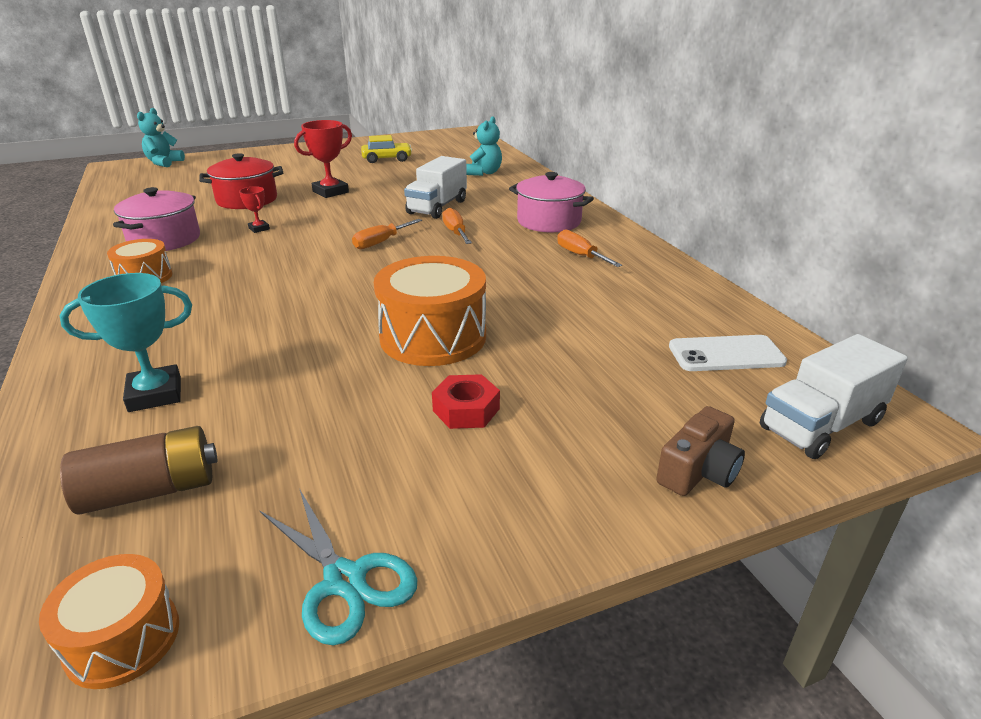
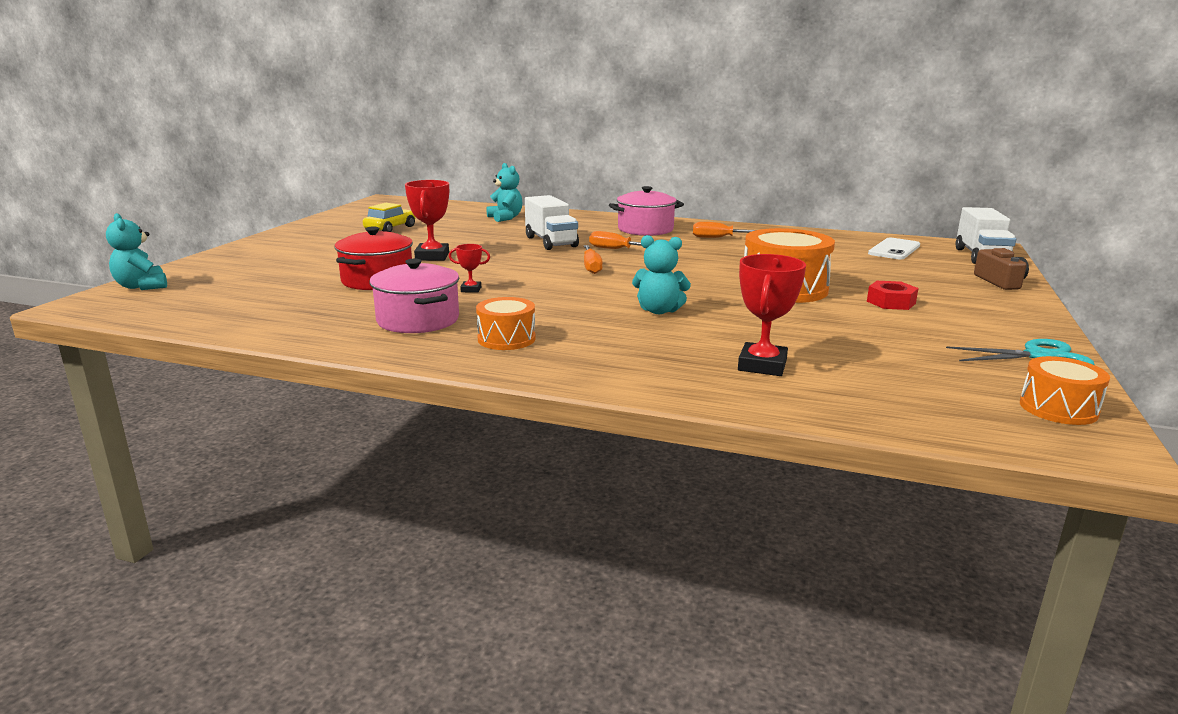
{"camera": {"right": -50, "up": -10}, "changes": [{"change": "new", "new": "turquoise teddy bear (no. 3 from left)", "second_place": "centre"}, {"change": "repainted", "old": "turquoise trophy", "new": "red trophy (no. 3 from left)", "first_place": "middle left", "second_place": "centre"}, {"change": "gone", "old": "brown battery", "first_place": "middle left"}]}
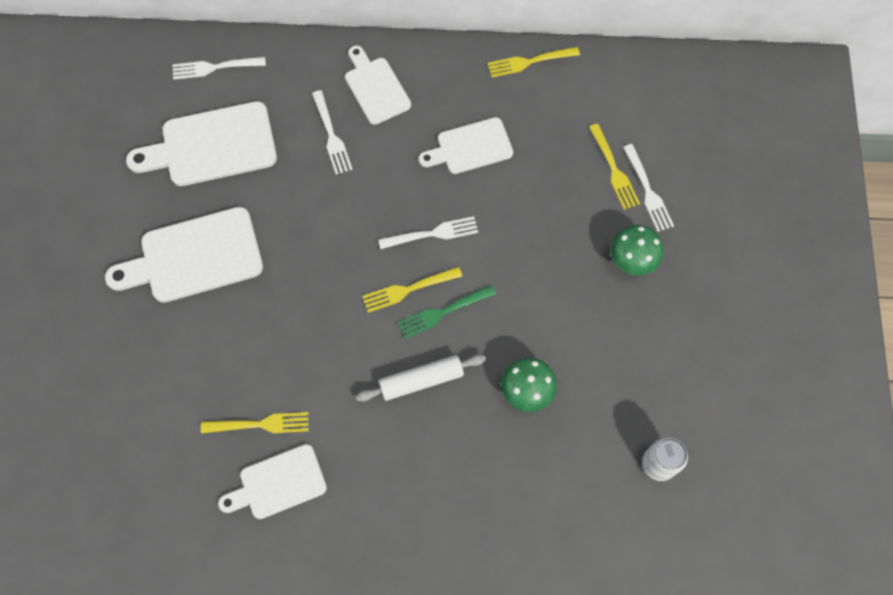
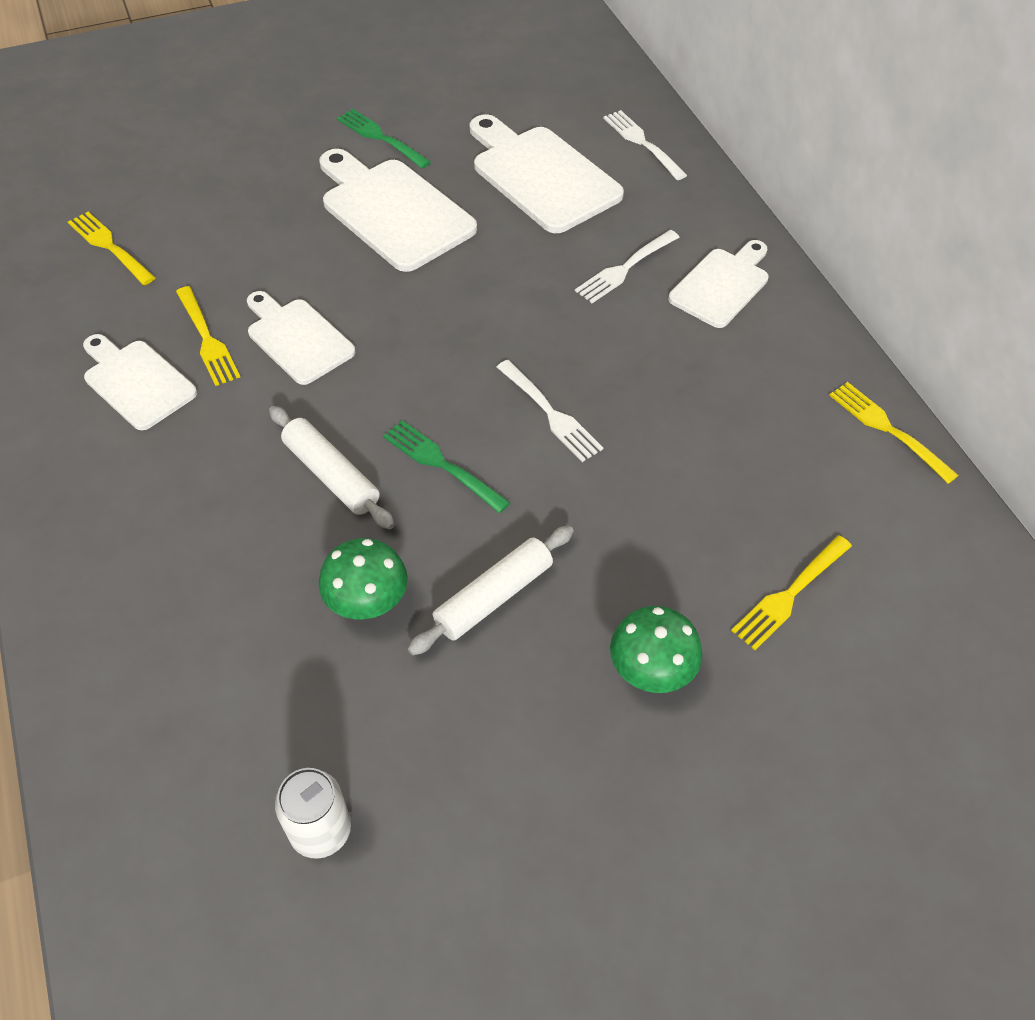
{"camera": {"right": 65, "up": -15}, "changes": [{"change": "shifted", "old": "yellow fork (no. 2 from left in the first image)", "new": "yellow fork (no. 1 from left)", "first_place": "centre", "second_place": "top left"}, {"change": "shifted", "old": "white cutting board (no. 5 from left in the first image)", "new": "white cutting board (no. 2 from left)", "first_place": "top centre", "second_place": "top left"}, {"change": "new", "new": "green fork (no. 1 from left)", "second_place": "top centre"}, {"change": "new", "new": "white rolling pin (no. 2 from left)", "second_place": "centre"}, {"change": "gone", "old": "white fork (no. 4 from left)", "first_place": "top right"}]}
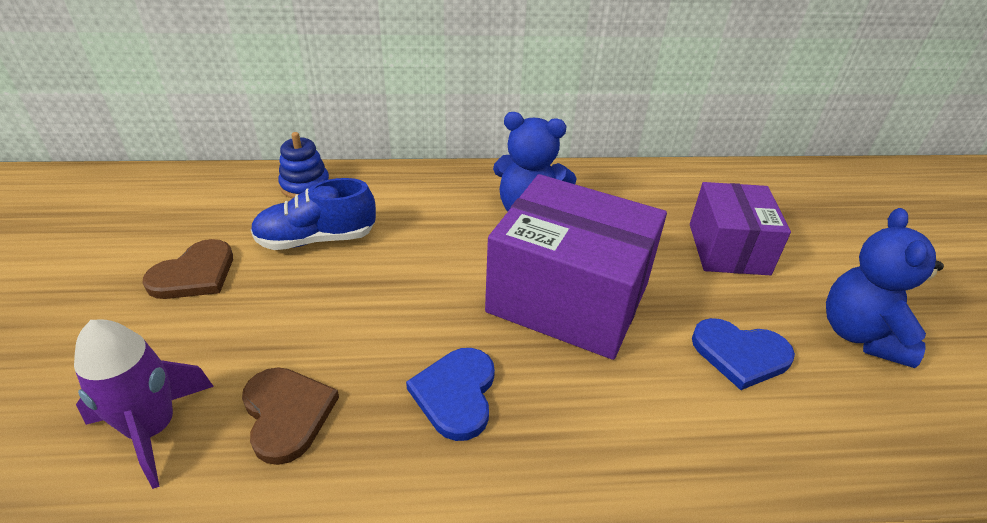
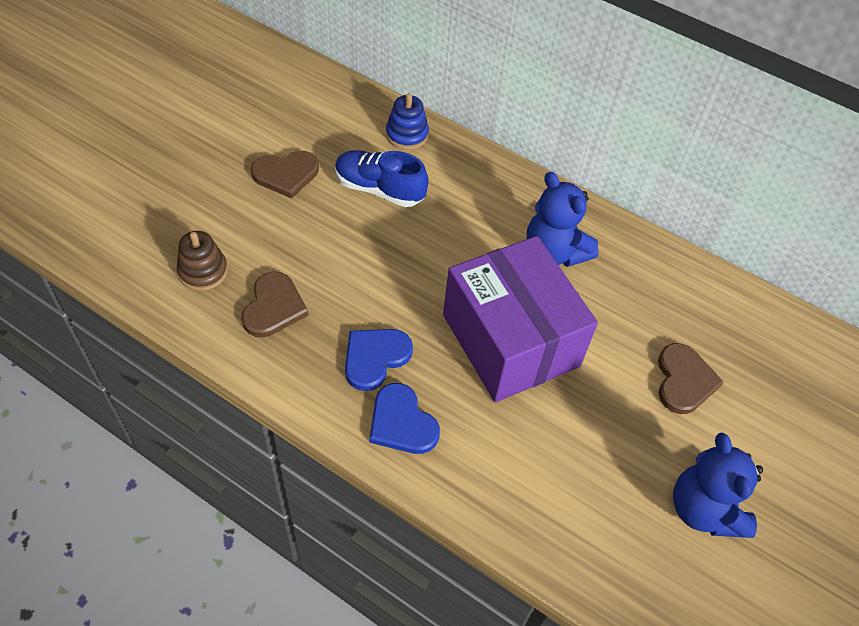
{"camera": {"right": 35, "up": 15}, "changes": [{"change": "swapped", "old": "purple rocket", "new": "brown stacking toy", "first_place": "bottom left", "second_place": "middle left"}, {"change": "shifted", "old": "blue heart (no. 2 from left)", "first_place": "bottom right", "second_place": "bottom centre"}, {"change": "swapped", "old": "purple box (no. 2 from left)", "new": "brown heart (no. 3 from left)", "first_place": "middle right", "second_place": "middle right"}, {"change": "rotated", "old": "blue teddy bear (no. 2 from left)", "first_place": "middle right", "second_place": "bottom right", "degrees": -60}]}
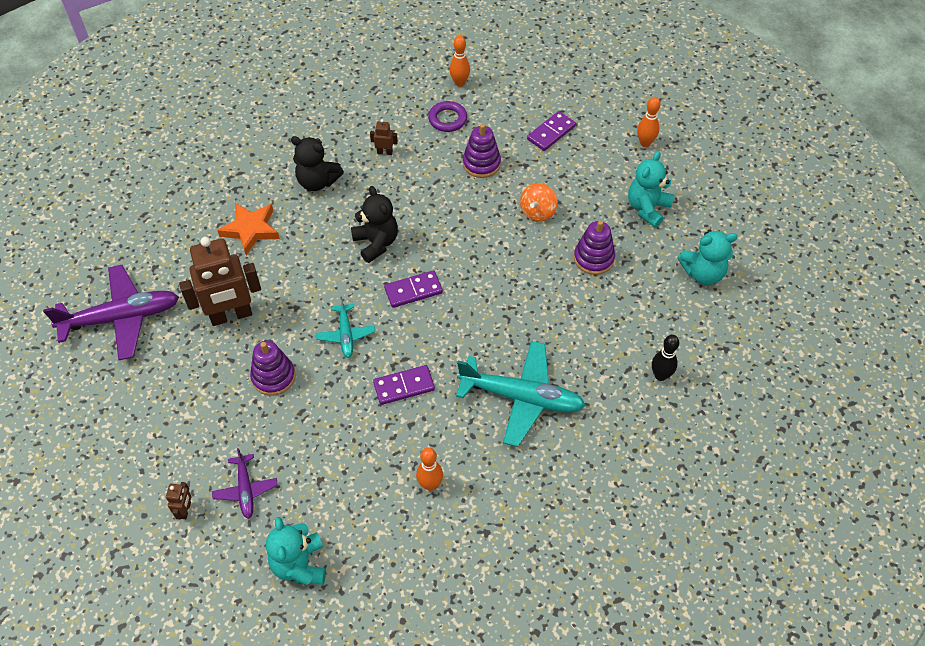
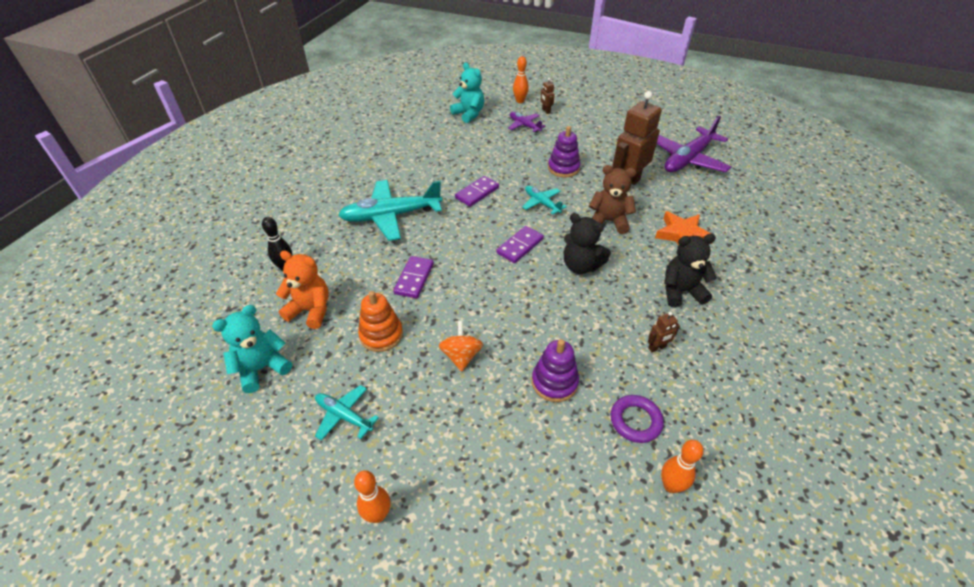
{"camera": {"right": 150, "up": -10}, "changes": [{"change": "new", "new": "orange teddy bear", "second_place": "middle left"}, {"change": "swapped", "old": "turquoise teddy bear (no. 2 from left)", "new": "turquoise plane (no. 1 from left)", "first_place": "top right", "second_place": "bottom centre"}, {"change": "repainted", "old": "purple stacking toy (no. 3 from left)", "new": "orange stacking toy", "first_place": "centre", "second_place": "centre"}, {"change": "shifted", "old": "purple domino (no. 3 from left in the first image)", "new": "purple domino (no. 1 from left)", "first_place": "top centre", "second_place": "centre"}, {"change": "shifted", "old": "orange bowling pin (no. 1 from left in the first image)", "new": "orange bowling pin (no. 2 from left)", "first_place": "bottom centre", "second_place": "top centre"}, {"change": "new", "new": "brown teddy bear", "second_place": "centre"}]}
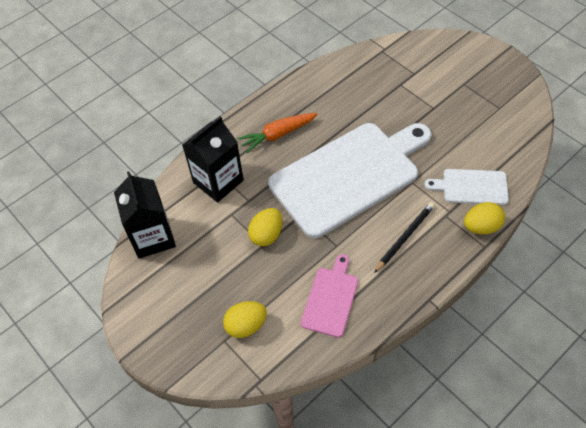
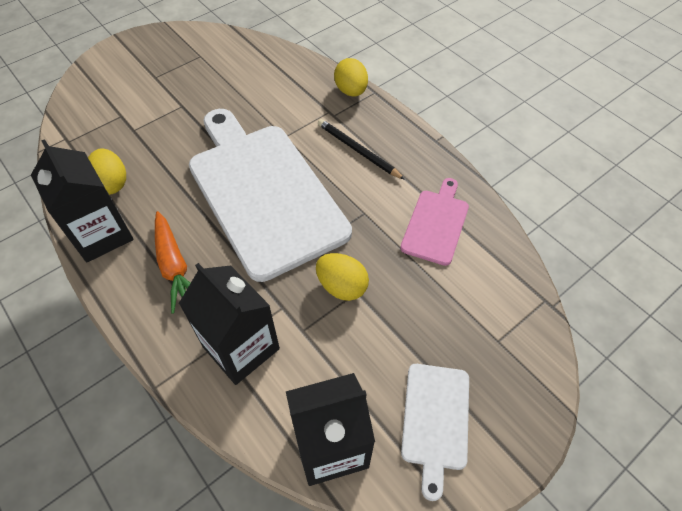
{"camera": {"right": -90, "up": 0}, "changes": [{"change": "new", "new": "black carton (no. 1 from left)", "second_place": "middle left"}, {"change": "shifted", "old": "yellow egg (no. 1 from left)", "first_place": "bottom centre", "second_place": "middle left"}, {"change": "rotated", "old": "pink cutting board", "first_place": "bottom centre", "second_place": "centre", "degrees": 90}, {"change": "shifted", "old": "white cutting board (no. 2 from left)", "first_place": "middle right", "second_place": "bottom centre"}]}
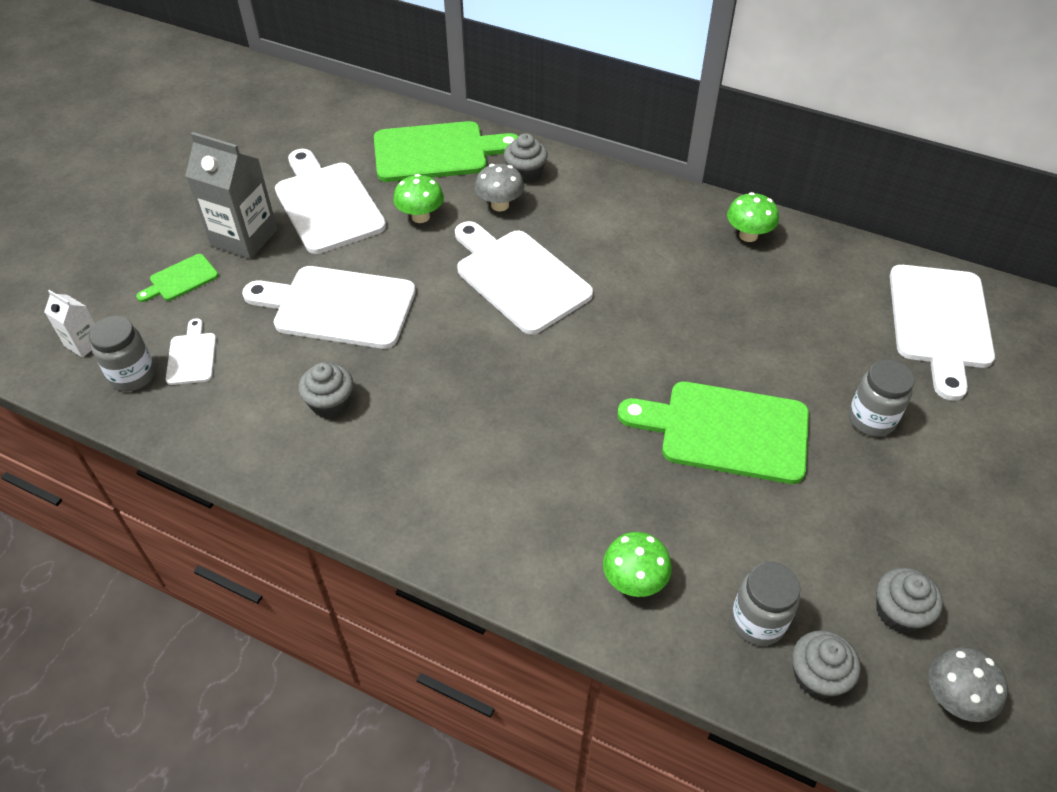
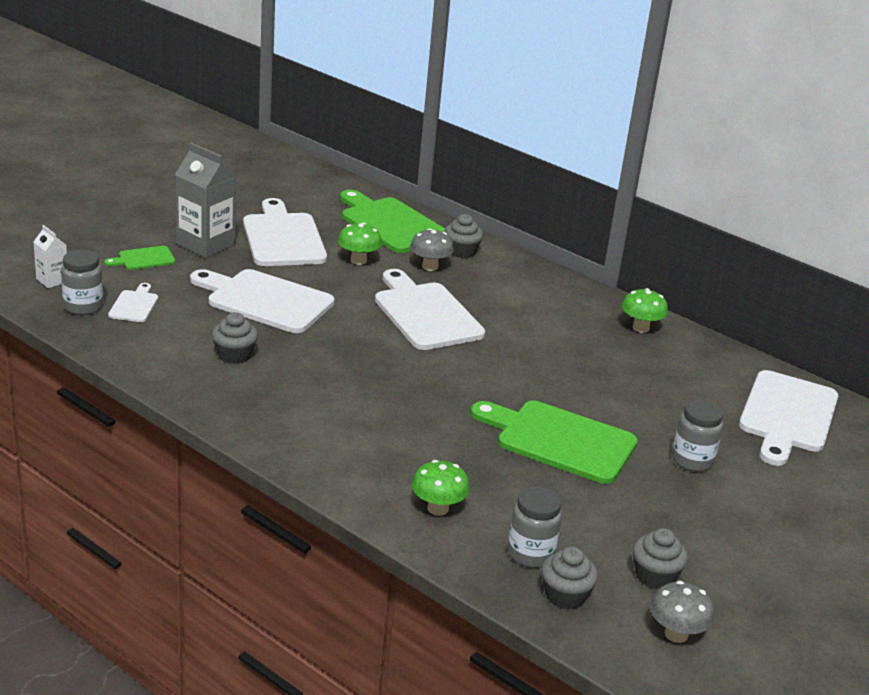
{"camera": {"right": 10, "up": -20}, "changes": [{"change": "rotated", "old": "green cutting board (no. 2 from left)", "first_place": "top centre", "second_place": "top centre", "degrees": -135}]}
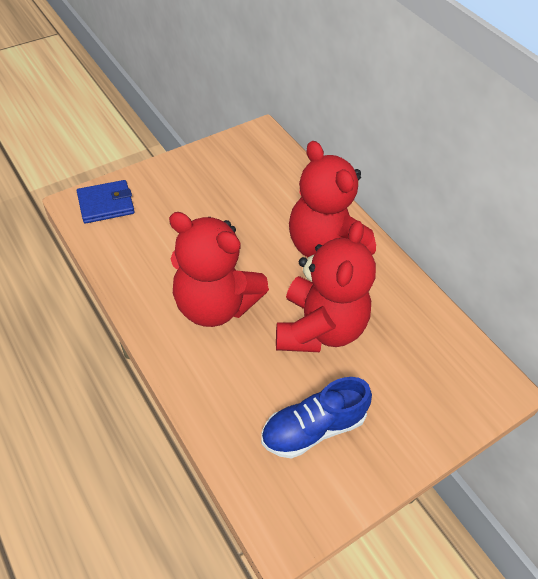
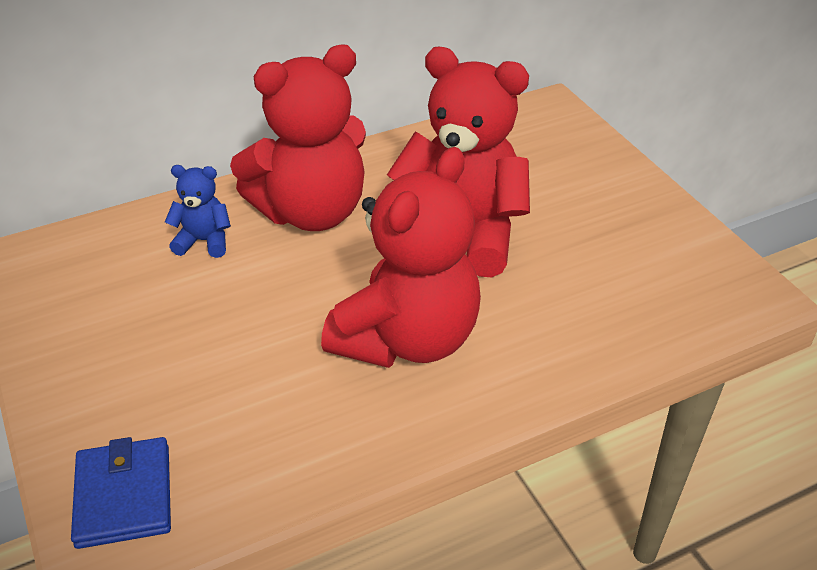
{"camera": {"right": -80, "up": -10}, "changes": [{"change": "new", "new": "blue teddy bear", "second_place": "middle left"}, {"change": "gone", "old": "blue shoe", "first_place": "bottom centre"}]}
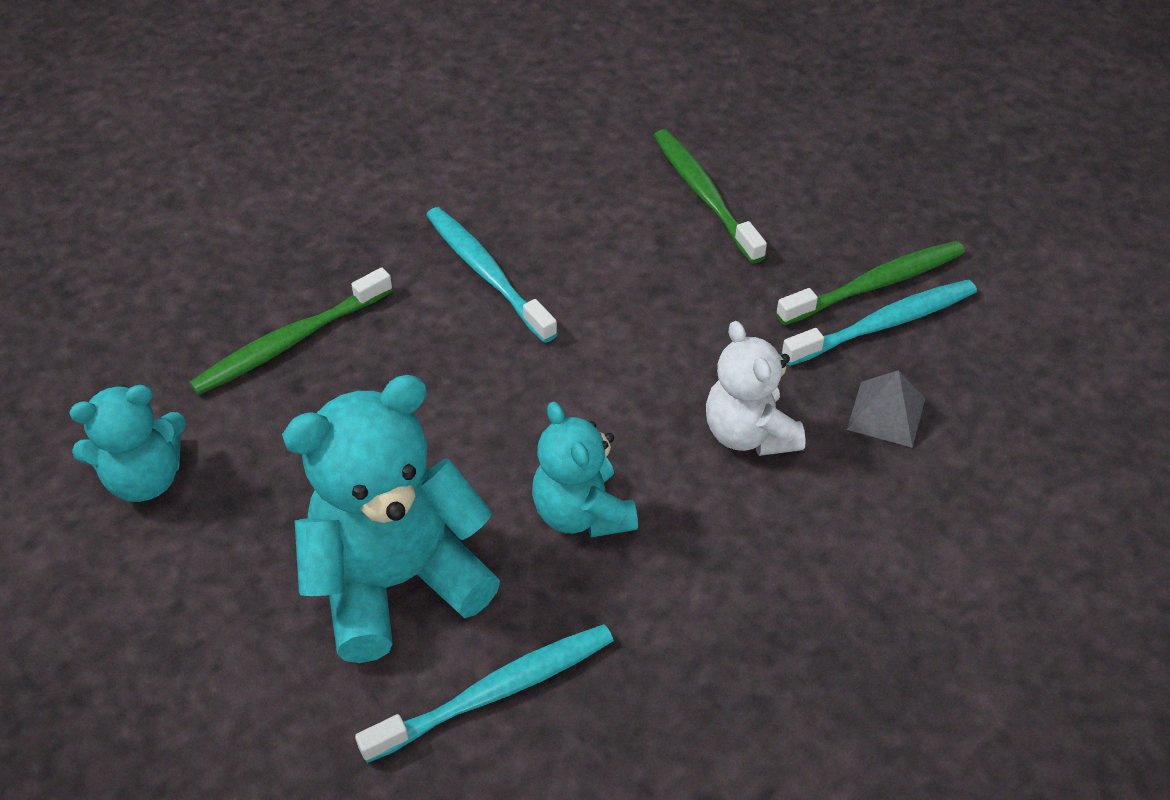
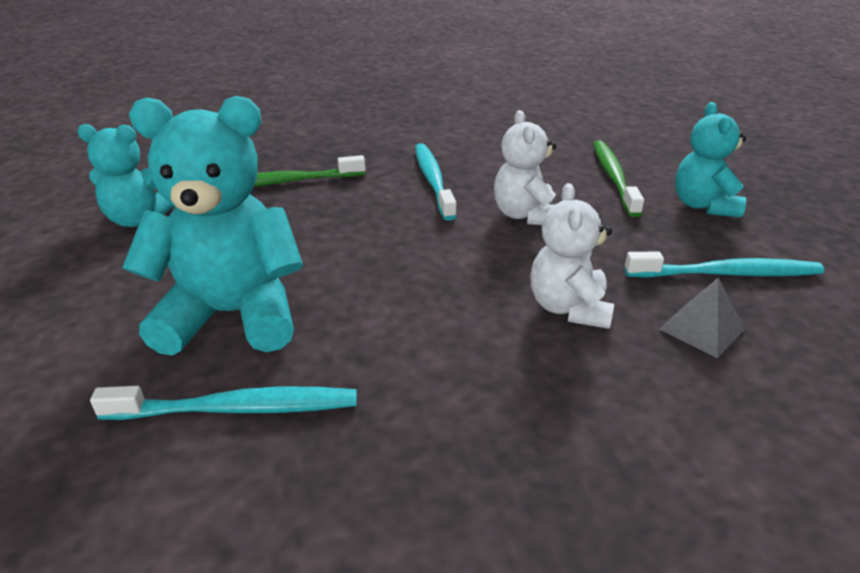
{"camera": {"right": 25, "up": -15}, "changes": [{"change": "new", "new": "white teddy bear (no. 1 from left)", "second_place": "top centre"}, {"change": "shifted", "old": "turquoise teddy bear (no. 3 from left)", "first_place": "centre", "second_place": "top right"}, {"change": "gone", "old": "green toothbrush (no. 3 from left)", "first_place": "middle right"}]}
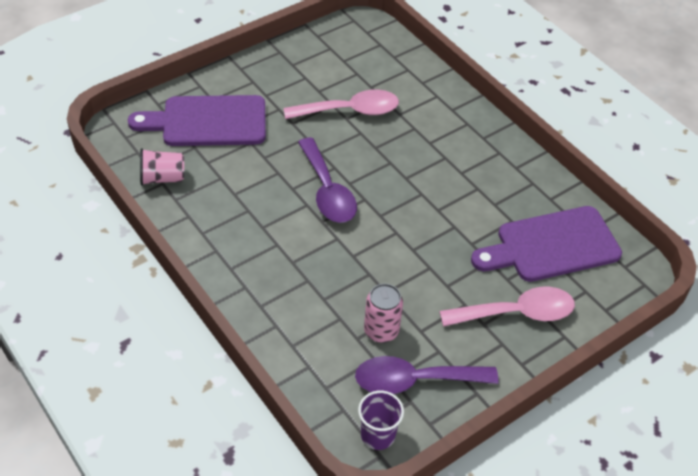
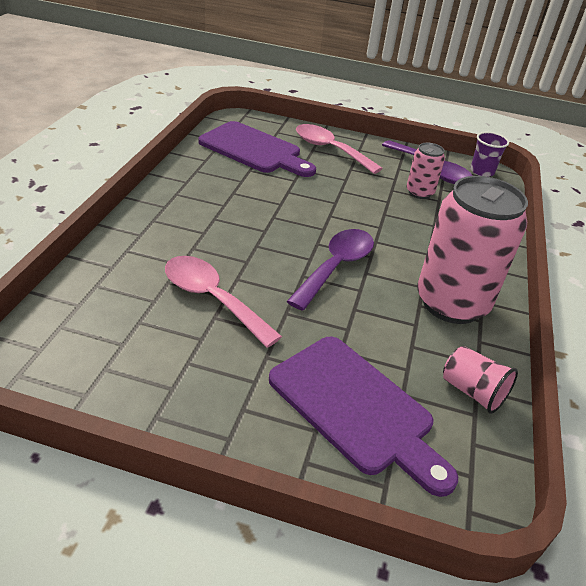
{"camera": {"right": -130, "up": -10}, "changes": [{"change": "new", "new": "pink can (no. 2 from left)", "second_place": "middle right"}]}
